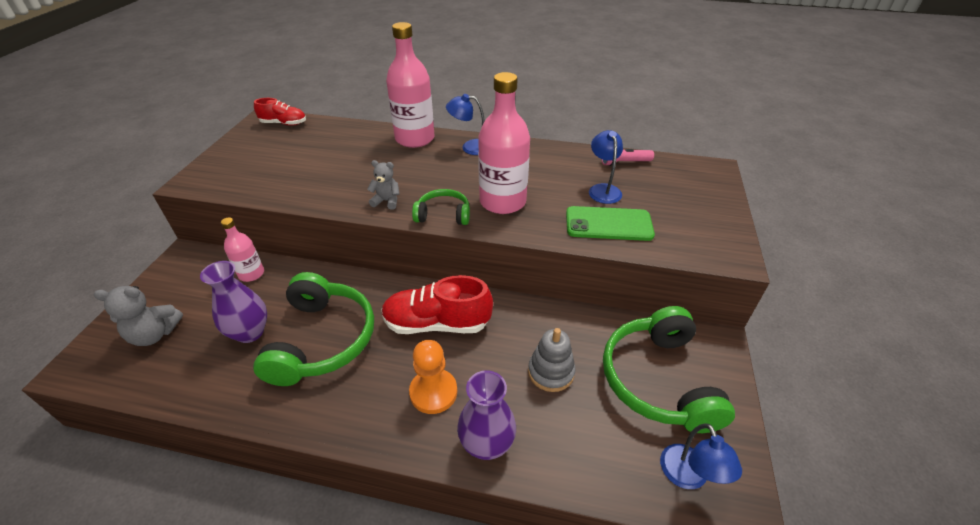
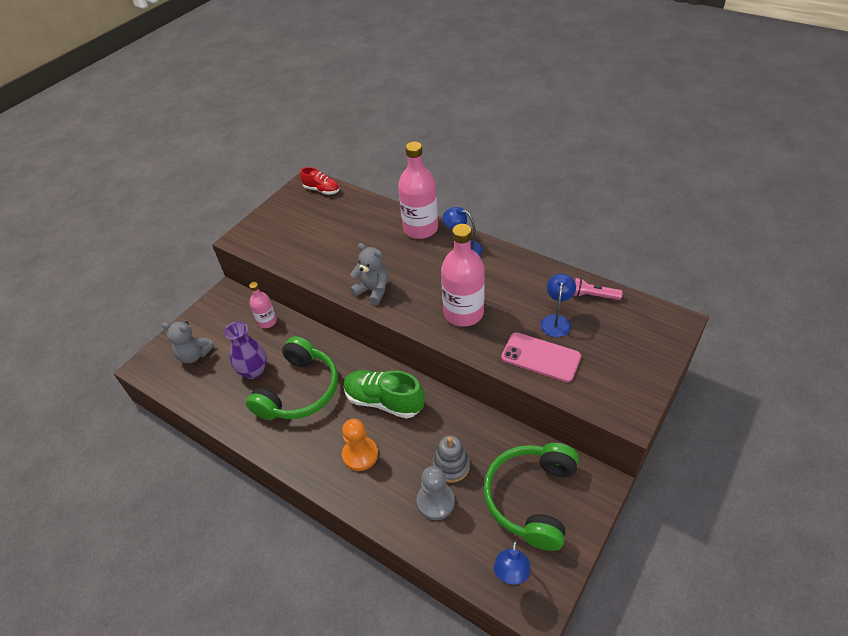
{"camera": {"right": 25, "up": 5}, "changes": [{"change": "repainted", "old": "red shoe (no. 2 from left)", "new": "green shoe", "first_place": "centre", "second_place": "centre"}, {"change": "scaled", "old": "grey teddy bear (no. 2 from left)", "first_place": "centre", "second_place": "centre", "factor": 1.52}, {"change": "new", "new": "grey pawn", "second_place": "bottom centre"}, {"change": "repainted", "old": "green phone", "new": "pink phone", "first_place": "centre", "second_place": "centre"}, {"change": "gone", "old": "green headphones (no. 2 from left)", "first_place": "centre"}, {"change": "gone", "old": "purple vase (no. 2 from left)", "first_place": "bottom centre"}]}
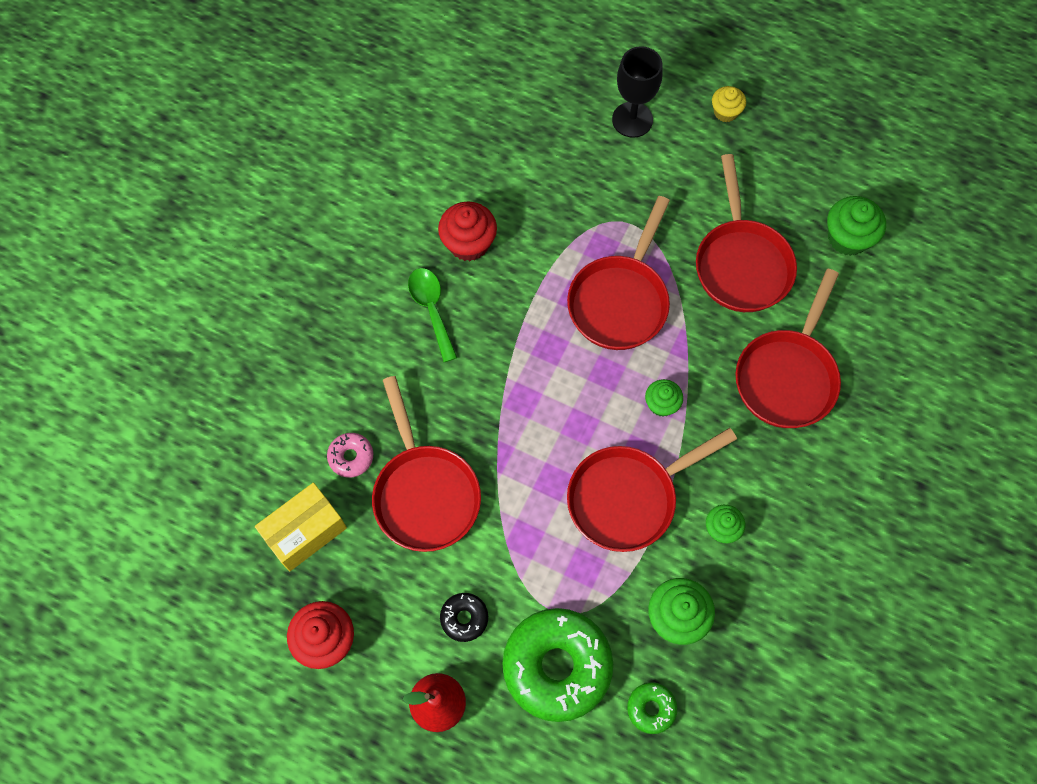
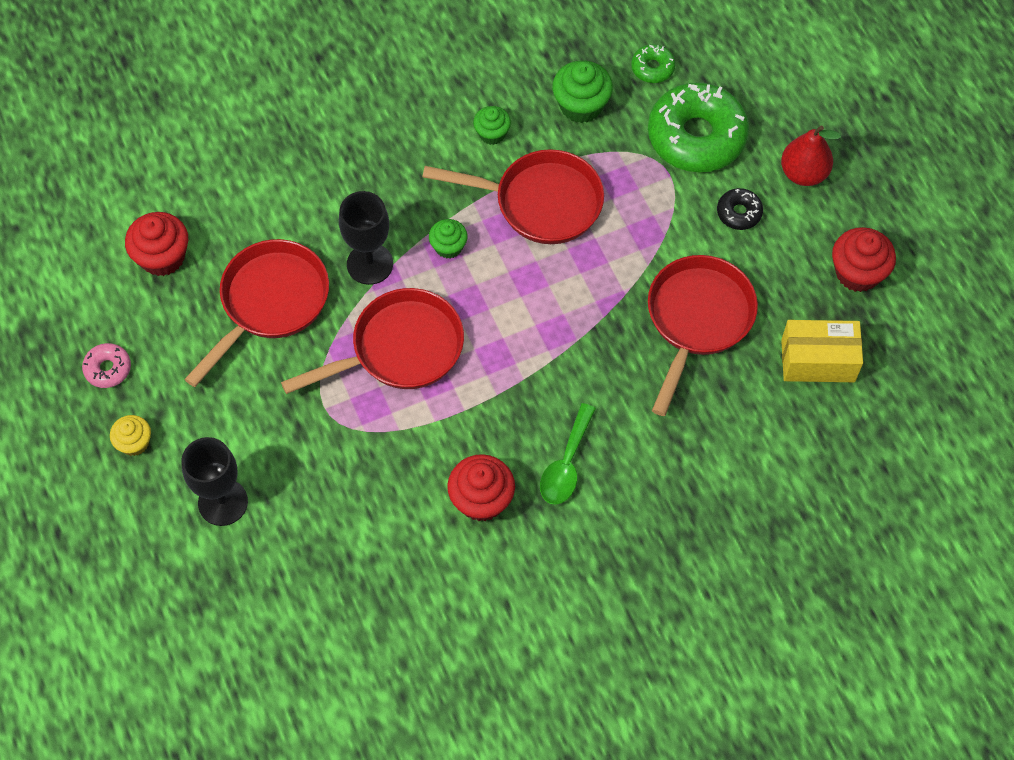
{"camera": {"right": -140, "up": -5}, "changes": [{"change": "shifted", "old": "pink donut", "first_place": "centre", "second_place": "middle left"}, {"change": "repainted", "old": "green cupcake (no. 4 from left)", "new": "red cupcake (no. 1 from left)", "first_place": "top right", "second_place": "top left"}, {"change": "new", "new": "black goblet (no. 2 from left)", "second_place": "top centre"}, {"change": "gone", "old": "red pan (no. 5 from left)", "first_place": "middle right"}]}
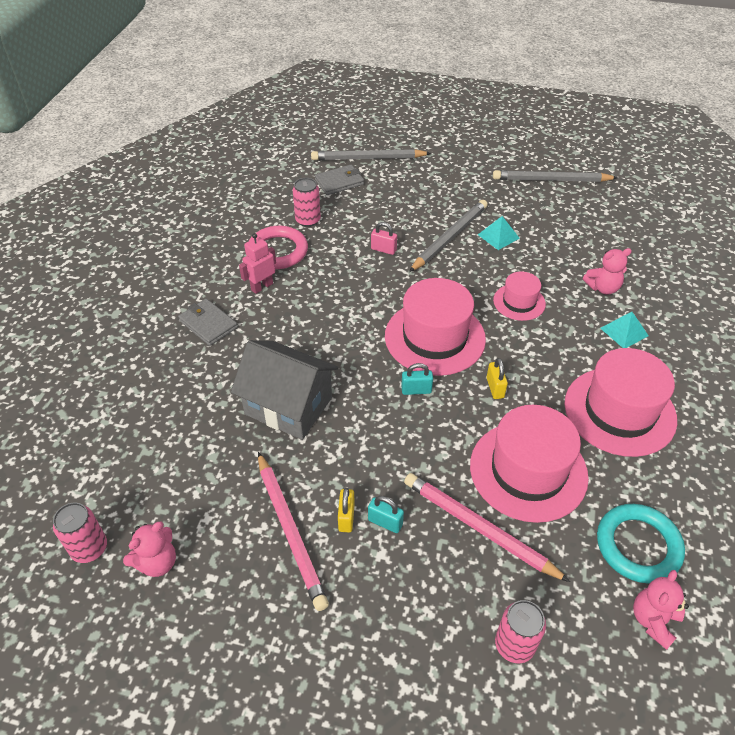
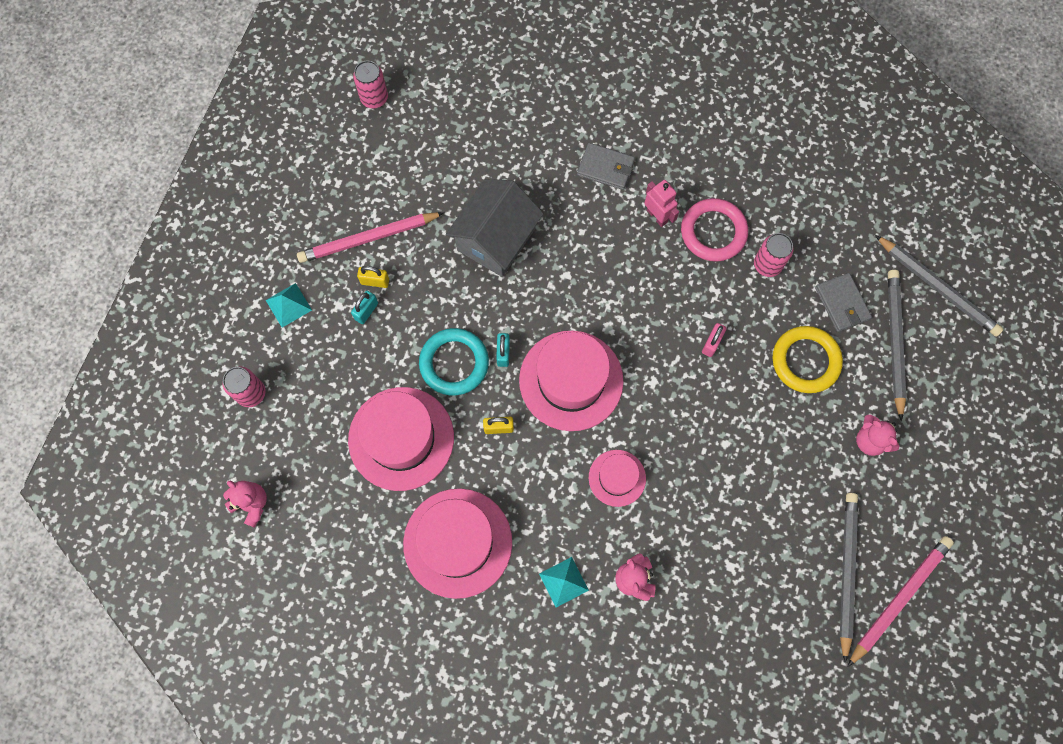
{"camera": {"right": 95, "up": 25}, "changes": [{"change": "shifted", "old": "turquoise pyramid (no. 1 from left)", "first_place": "top right", "second_place": "middle left"}, {"change": "shifted", "old": "turquoise ring", "first_place": "bottom right", "second_place": "centre"}, {"change": "rotated", "old": "grey wallet (no. 1 from left)", "first_place": "middle left", "second_place": "top centre", "degrees": 60}, {"change": "new", "new": "yellow ring", "second_place": "middle right"}, {"change": "shifted", "old": "pink pencil (no. 2 from left)", "first_place": "bottom centre", "second_place": "bottom right"}, {"change": "shifted", "old": "pink teddy bear (no. 1 from left in the first image)", "new": "pink teddy bear (no. 3 from left)", "first_place": "bottom left", "second_place": "middle right"}, {"change": "shifted", "old": "grey pencil (no. 2 from left in the first image)", "new": "grey pencil (no. 3 from left)", "first_place": "top centre", "second_place": "middle right"}]}
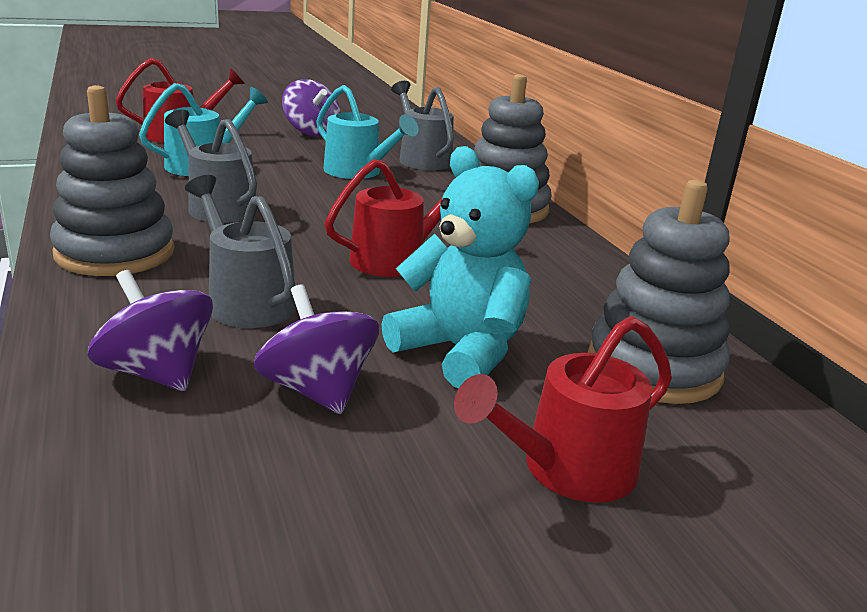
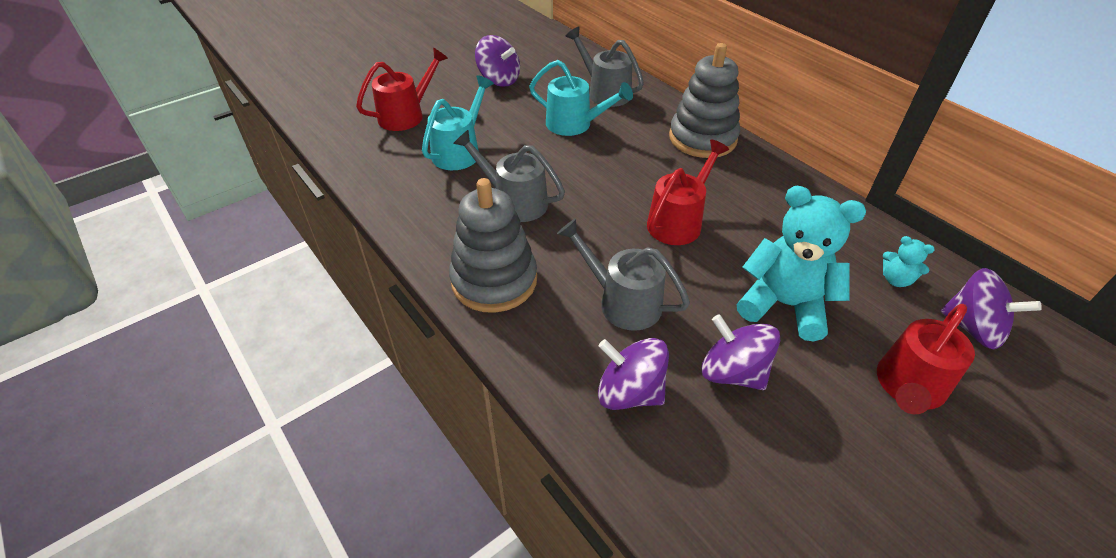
{"camera": {"right": -15, "up": 20}, "changes": [{"change": "swapped", "old": "grey stacking toy (no. 3 from left)", "new": "turquoise teddy bear (no. 2 from left)", "first_place": "middle right", "second_place": "middle right"}, {"change": "new", "new": "purple spinning top (no. 4 from left)", "second_place": "middle right"}]}
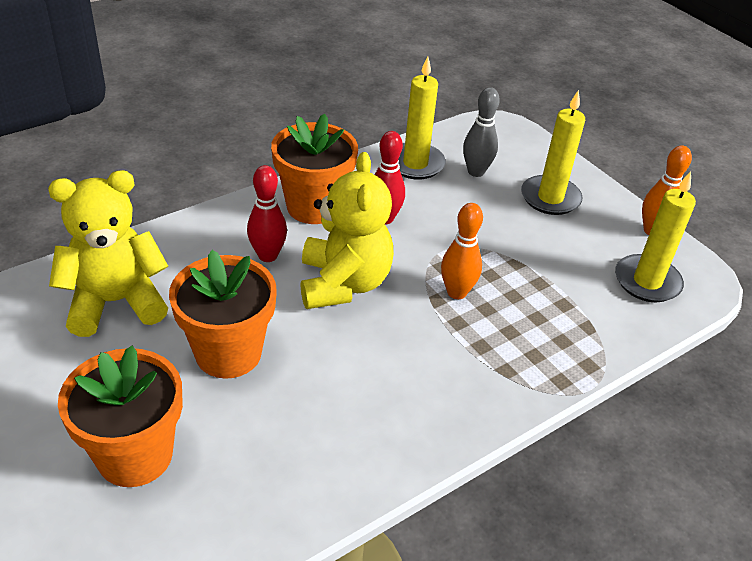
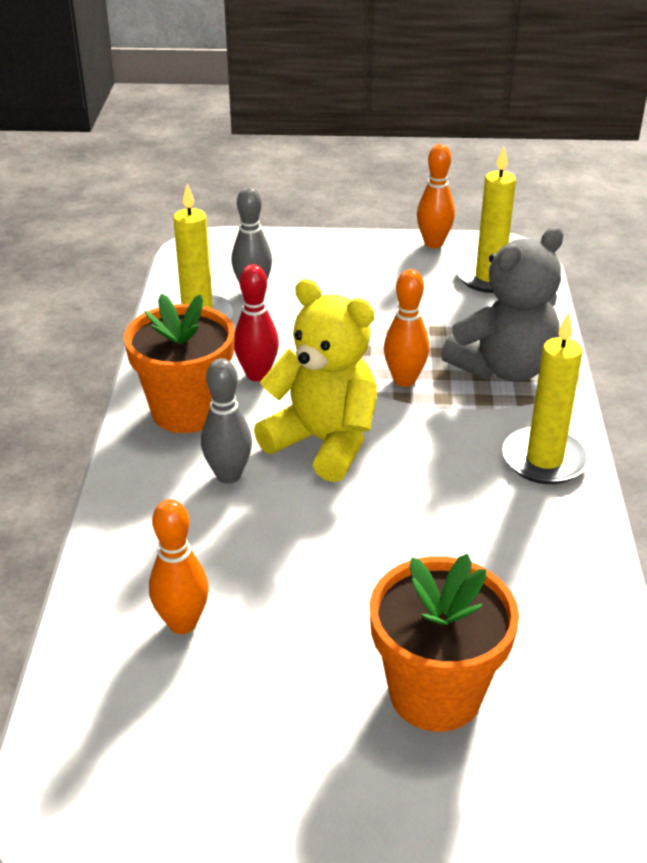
{"camera": {"right": -50, "up": -5}, "changes": [{"change": "swapped", "old": "yellow teddy bear (no. 1 from left)", "new": "orange bowling pin (no. 1 from left)", "first_place": "middle left", "second_place": "middle left"}, {"change": "repainted", "old": "red bowling pin (no. 1 from left)", "new": "grey bowling pin (no. 1 from left)", "first_place": "centre", "second_place": "centre"}, {"change": "new", "new": "grey teddy bear", "second_place": "middle right"}, {"change": "shifted", "old": "yellow candle (no. 2 from left in the first image)", "new": "yellow candle (no. 3 from left)", "first_place": "top right", "second_place": "middle right"}, {"change": "gone", "old": "orange flower pot (no. 2 from left)", "first_place": "middle left"}]}
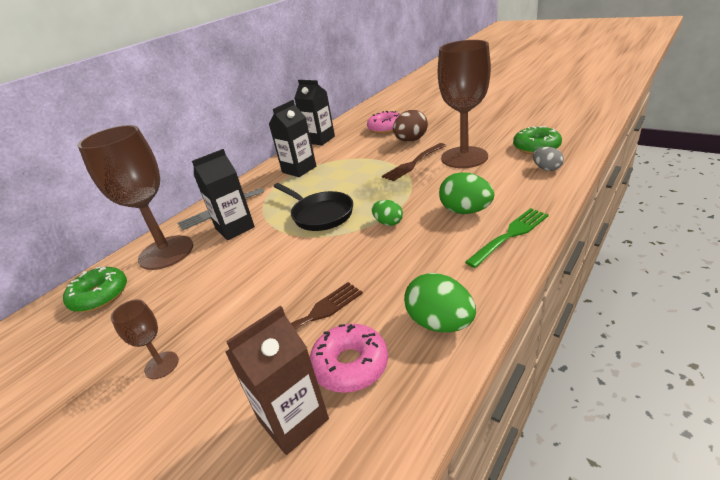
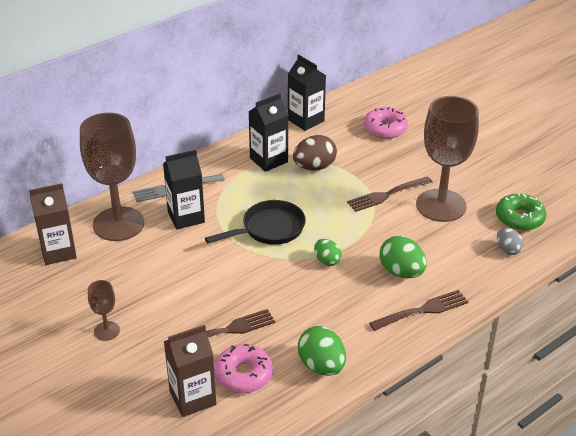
{"camera": {"right": 10, "up": 5}, "changes": [{"change": "swapped", "old": "green donut (no. 1 from left)", "new": "brown carton (no. 1 from left)", "first_place": "middle left", "second_place": "middle left"}, {"change": "rotated", "old": "black pan", "first_place": "centre", "second_place": "centre", "degrees": -90}, {"change": "shifted", "old": "brown egg", "first_place": "top centre", "second_place": "centre"}, {"change": "repainted", "old": "green fork", "new": "brown fork (no. 3 from left)", "first_place": "middle right", "second_place": "bottom right"}]}
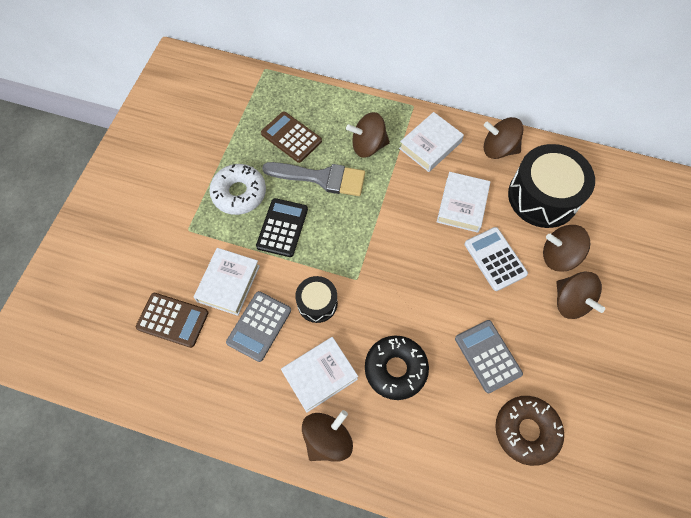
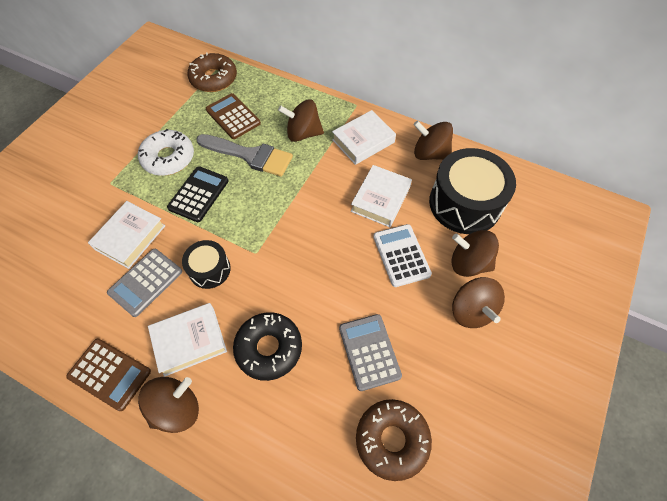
{"camera": {"right": 10, "up": -5}, "changes": [{"change": "shifted", "old": "brown calculator (no. 1 from left)", "first_place": "middle left", "second_place": "bottom left"}, {"change": "new", "new": "brown donut (no. 1 from left)", "second_place": "top left"}]}
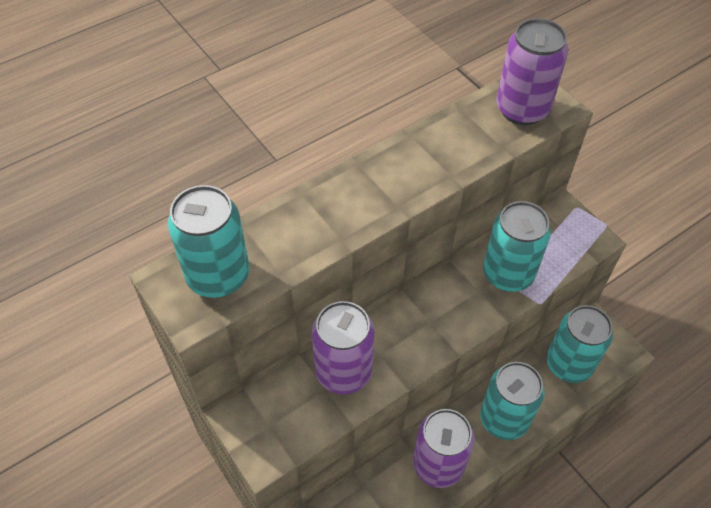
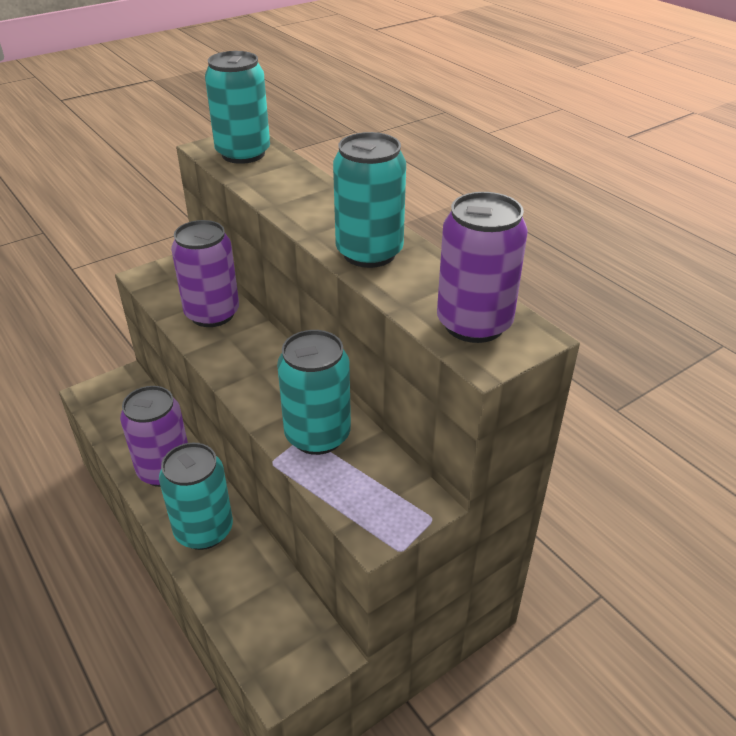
{"camera": {"right": 90, "up": -15}, "changes": [{"change": "shifted", "old": "turquoise can (no. 4 from left)", "first_place": "bottom right", "second_place": "top centre"}]}
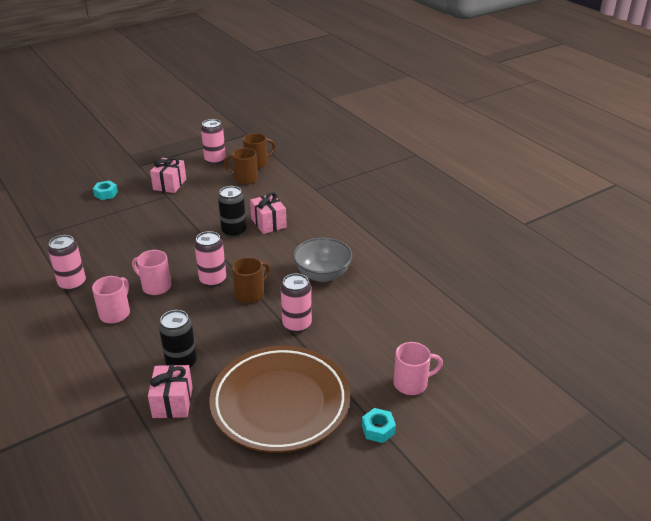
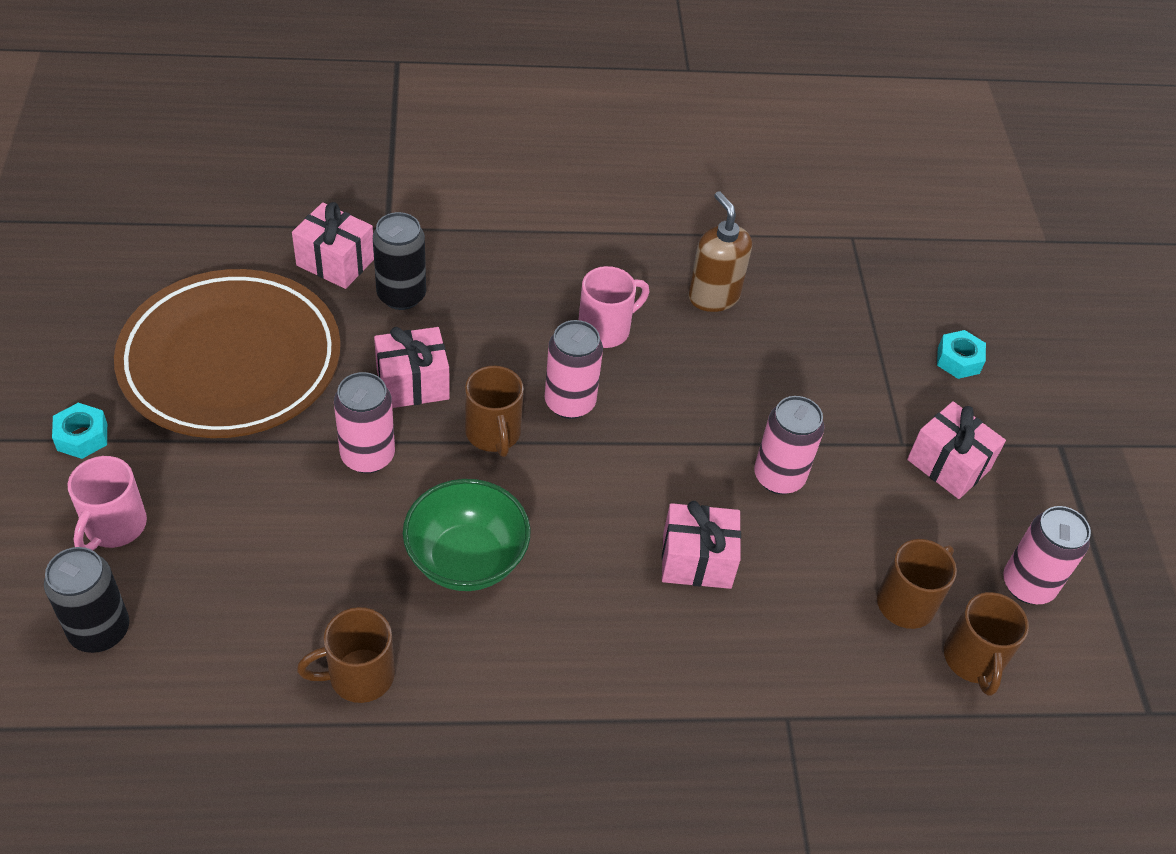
{"camera": {"right": 115, "up": 15}, "changes": [{"change": "shifted", "old": "black can (no. 2 from left in the first image)", "new": "black can (no. 1 from left)", "first_place": "centre", "second_place": "bottom left"}, {"change": "new", "new": "brown mug (no. 1 from left)", "second_place": "bottom left"}, {"change": "new", "new": "pink gift (no. 2 from left)", "second_place": "centre"}, {"change": "repainted", "old": "grey bowl", "new": "green bowl", "first_place": "centre", "second_place": "centre"}, {"change": "new", "new": "brown soap dispenser", "second_place": "top centre"}, {"change": "shifted", "old": "pink can (no. 1 from left in the first image)", "new": "pink can (no. 3 from left)", "first_place": "middle left", "second_place": "middle right"}, {"change": "gone", "old": "pink mug (no. 1 from left)", "first_place": "middle left"}]}
